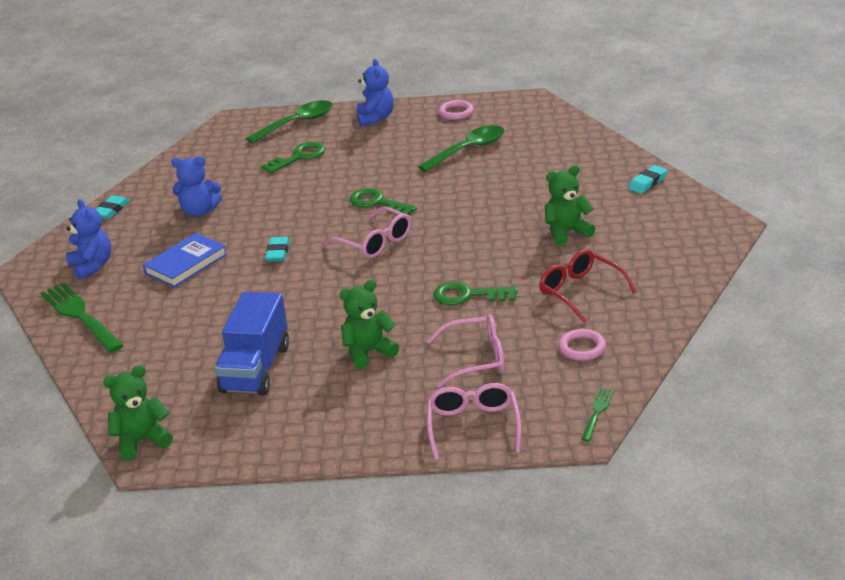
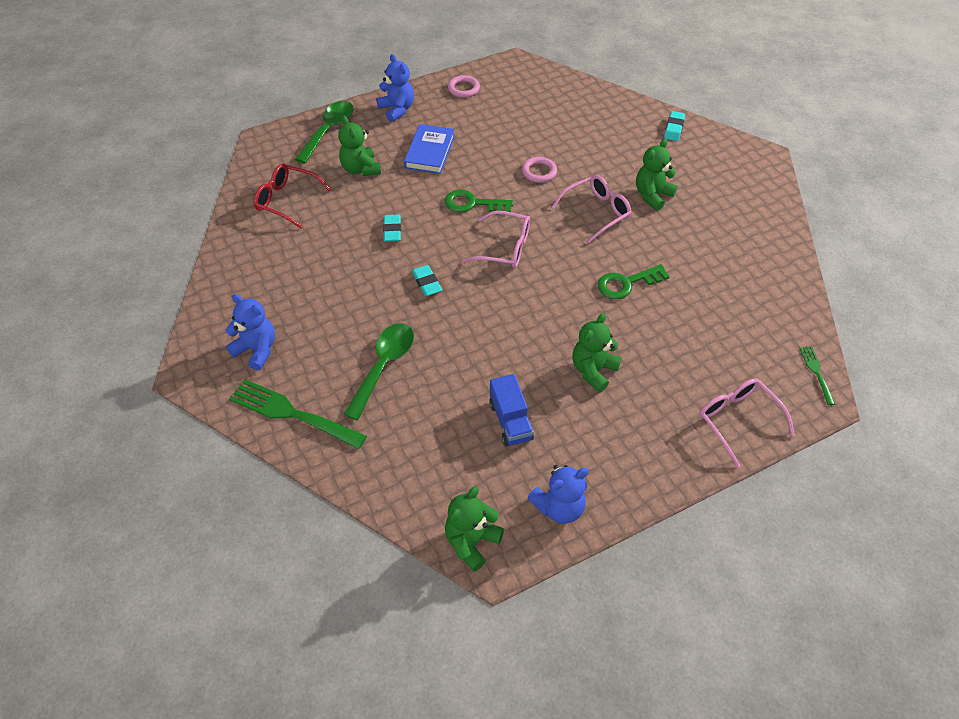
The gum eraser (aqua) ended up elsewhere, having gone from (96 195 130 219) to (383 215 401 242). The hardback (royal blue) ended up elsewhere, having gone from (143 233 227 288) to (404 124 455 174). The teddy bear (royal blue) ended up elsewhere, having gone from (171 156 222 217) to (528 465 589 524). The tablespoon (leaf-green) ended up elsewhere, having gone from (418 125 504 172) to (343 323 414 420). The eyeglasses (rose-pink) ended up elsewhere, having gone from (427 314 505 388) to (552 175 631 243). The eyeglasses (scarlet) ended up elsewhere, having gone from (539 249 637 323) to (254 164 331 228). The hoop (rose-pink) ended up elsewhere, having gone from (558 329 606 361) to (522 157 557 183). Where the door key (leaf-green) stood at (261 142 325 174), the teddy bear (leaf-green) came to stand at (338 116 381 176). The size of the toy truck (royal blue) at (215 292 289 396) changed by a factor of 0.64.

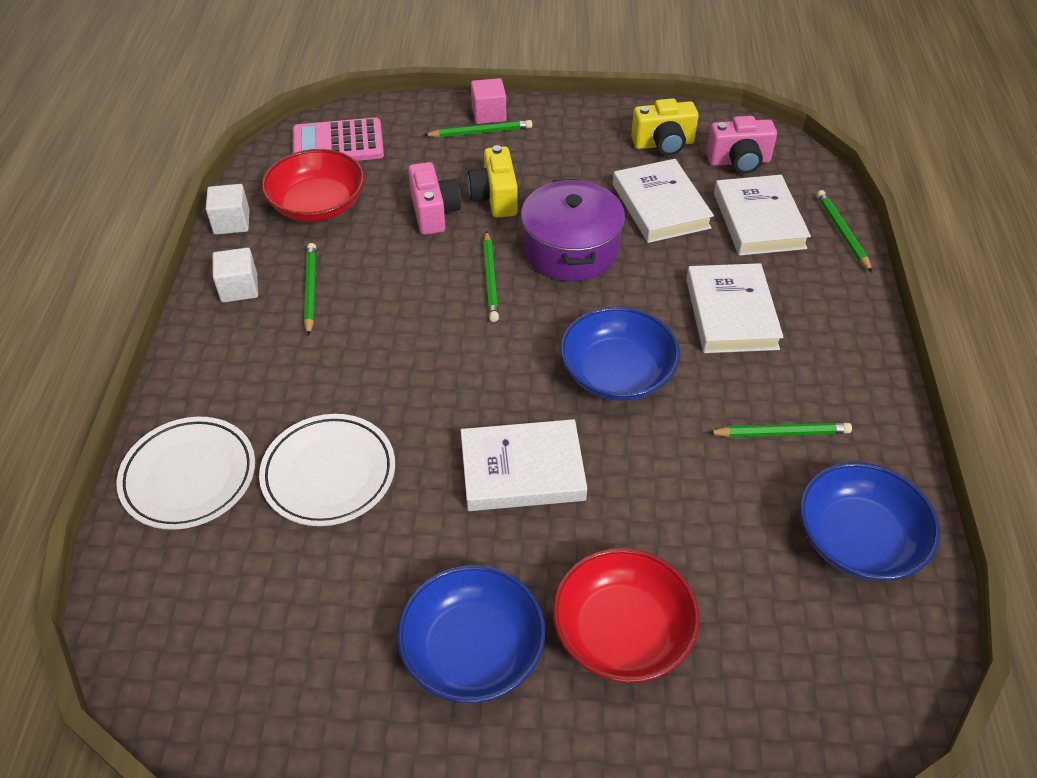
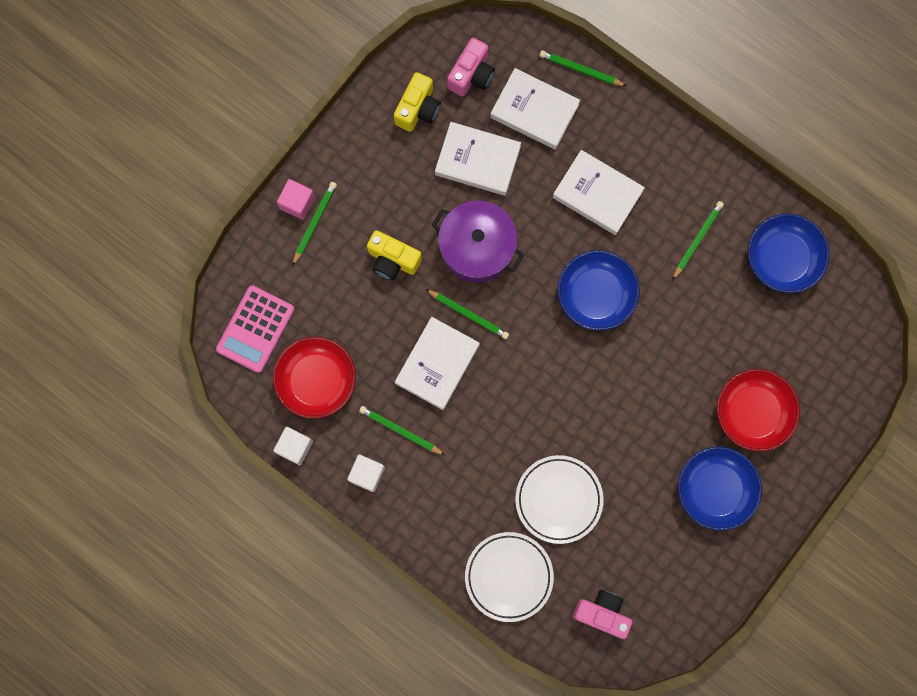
The camera (rose-pink) ended up elsewhere, having gone from (408 162 461 235) to (573 590 632 639). The hardback (white) ended up elsewhere, having gone from (461 419 587 511) to (395 317 480 410).

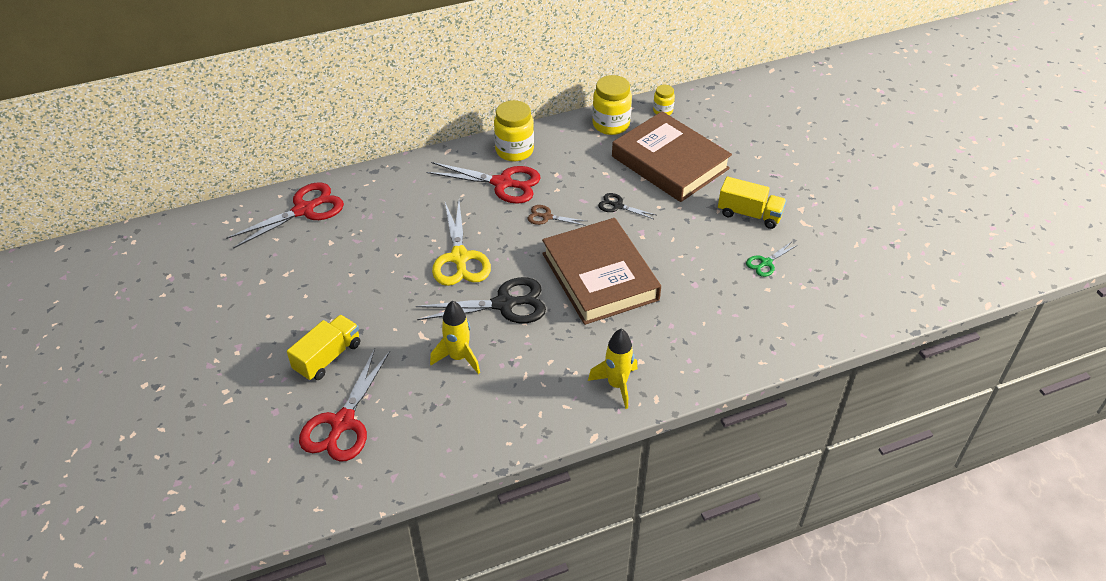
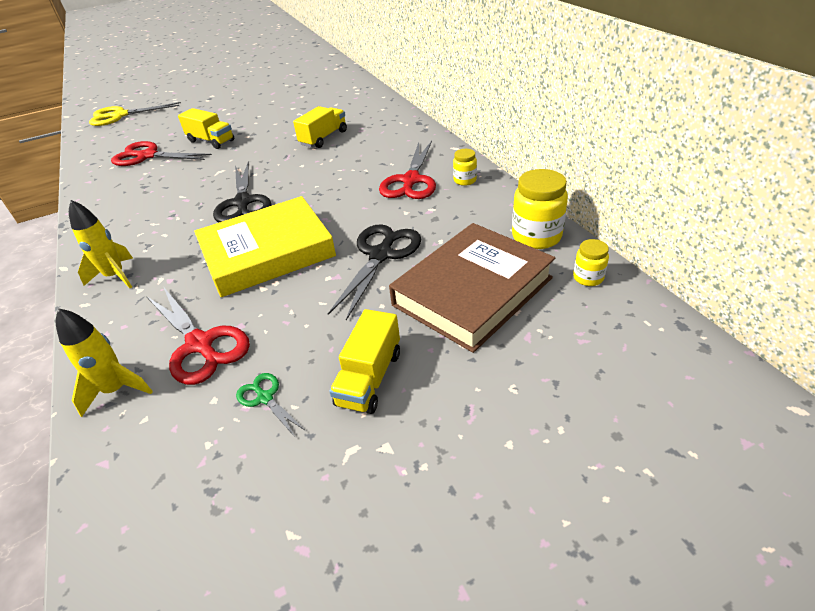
The second view lost the shears (dark brown) at (528 205 586 226). The second view gained the toy truck (yellow) at (293 106 347 148). The shears (scarlet) ended up elsewhere, having gone from (226 182 344 249) to (146 286 250 385). The spaceship (yellow) ended up elsewhere, having gone from (430 301 480 374) to (55 308 153 417). The shears (yellow) ended up elsewhere, having gone from (432 201 491 286) to (89 102 181 126). What was the hardback (dark brown) at (542 218 661 325) turned into the hardback (yellow) at (194 196 336 297). The size of the jam jar (yellow) at (494 100 534 161) changed by a factor of 0.55. The size of the shears (jet-black) at (598 193 656 219) changed by a factor of 1.99.

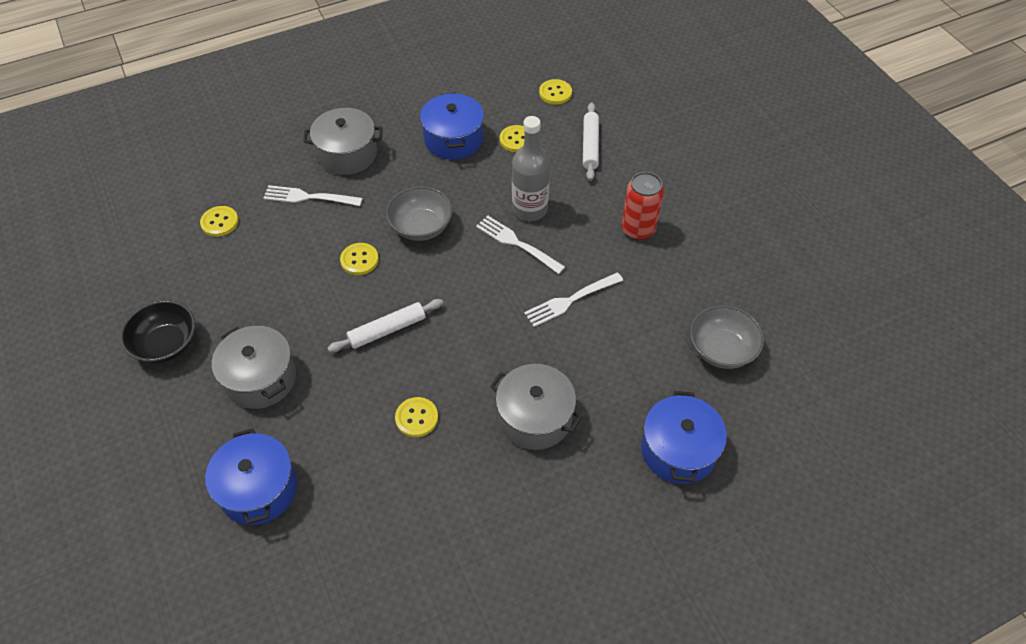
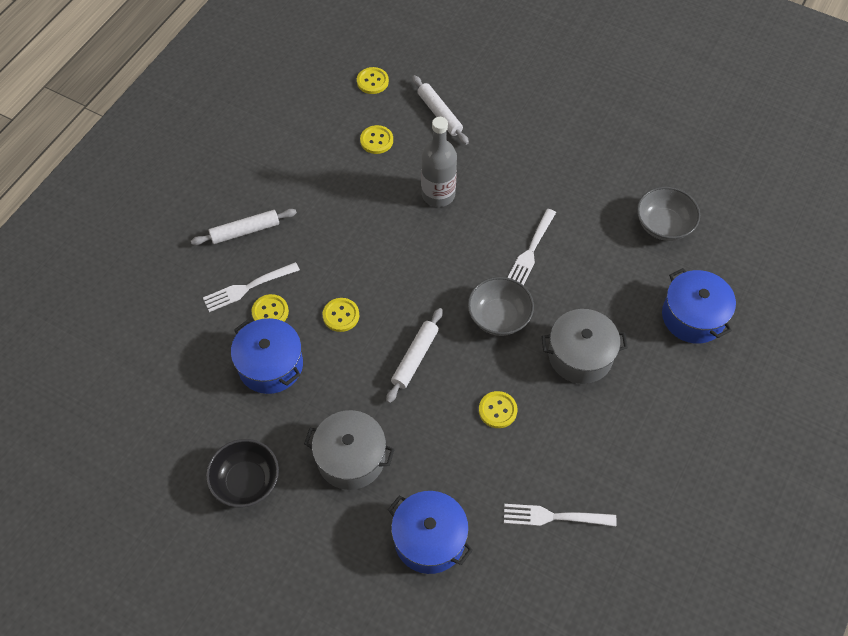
The second view lost the soda can (scarlet) at (621 172 664 240). The shirt button (yellow) ended up elsewhere, having gone from (200 206 239 237) to (251 294 289 322). The serving bowl (gray) ended up elsewhere, having gone from (386 186 453 241) to (468 277 534 336). The cooking pot (royal blue) ended up elsewhere, having gone from (420 93 484 160) to (231 318 303 394). The fork (white) ended up elsewhere, having gone from (476 215 565 274) to (504 504 617 526). Where the cooking pot (gray) stood at (303 108 382 175), the rolling pin (white) came to stand at (191 209 297 245).

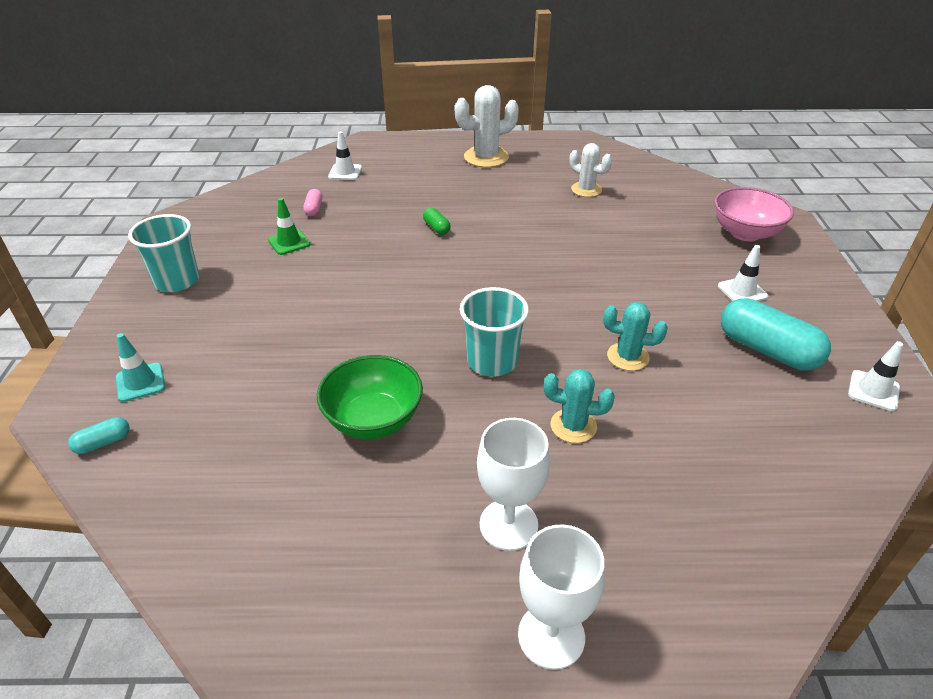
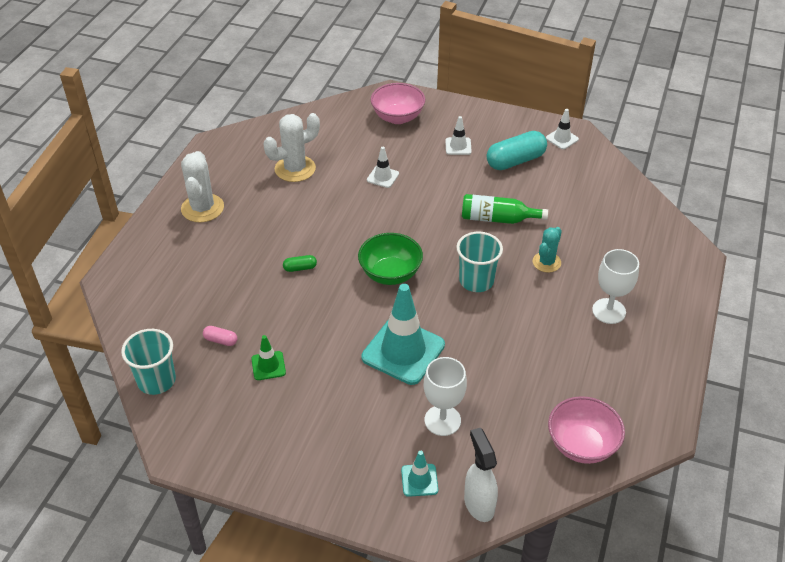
The second view gained the safety cone (aqua) at (361 284 445 385). The second view gained the serving bowl (rose-pink) at (548 396 625 464). The beaker (aqua) ended up elsewhere, having gone from (128 214 199 292) to (121 329 176 395). The serving bowl (leaf-green) ended up elsewhere, having gone from (317 355 423 439) to (358 233 423 285). The safety cone (white) ended up elsewhere, having gone from (328 131 362 180) to (367 147 399 188). The chalice (white) ended up elsewhere, having gone from (518 524 605 670) to (424 357 467 436). Where the pill (aqua) stood at (68 417 130 454), the spray bottle (white) came to stand at (464 428 498 522). Where the cactus (aqua) stood at (603 302 668 371), the flask (leaf-green) came to stand at (462 194 548 224). The size of the cactus (white) at (569 143 612 197) changed by a factor of 1.58.

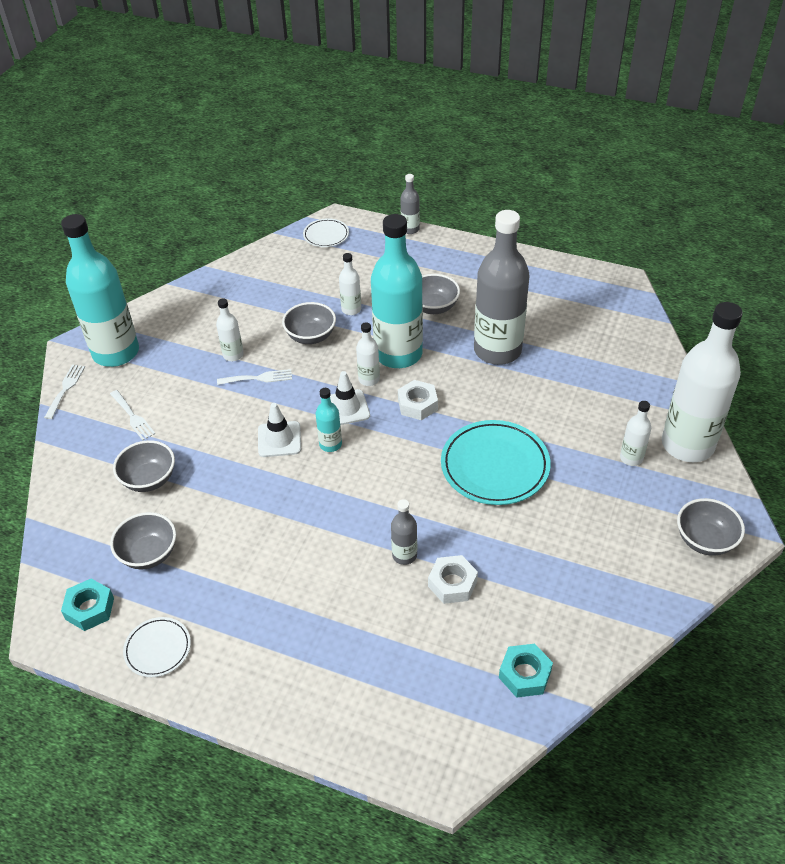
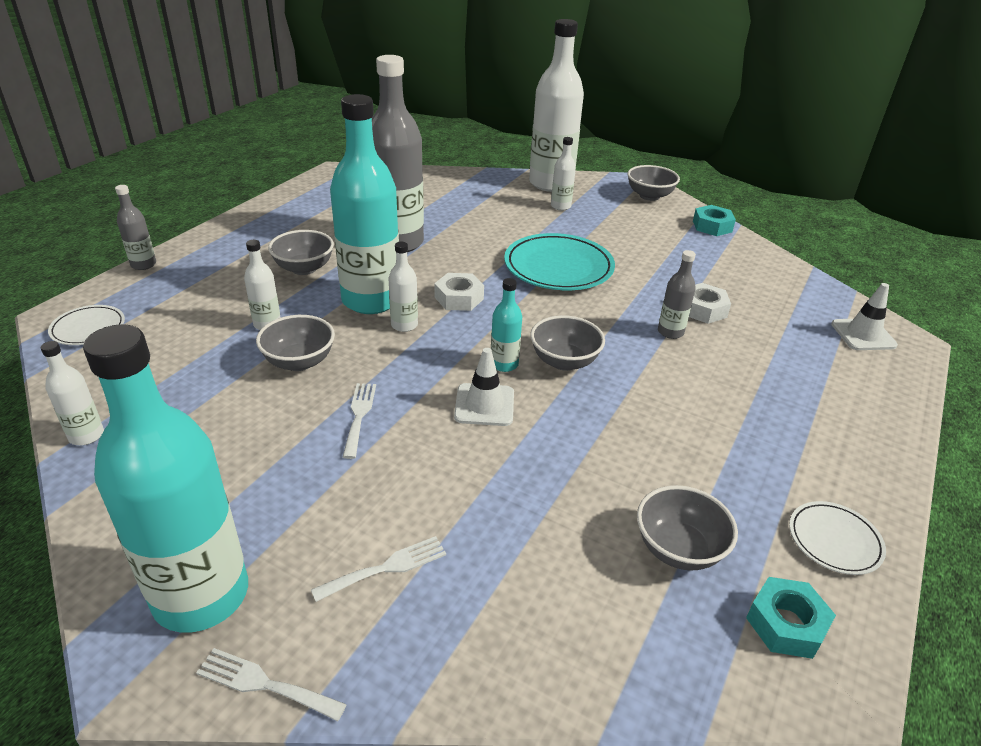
The serving bowl (gray) ended up elsewhere, having gone from (113 440 175 492) to (530 315 605 371). The flask (white) ended up elsewhere, having gone from (216 299 244 361) to (41 341 104 445). The safety cone (white) ended up elsewhere, having gone from (330 371 370 425) to (831 283 898 350). The hex nut (aqua) ended up elsewhere, having gone from (499 644 553 698) to (693 205 736 236).

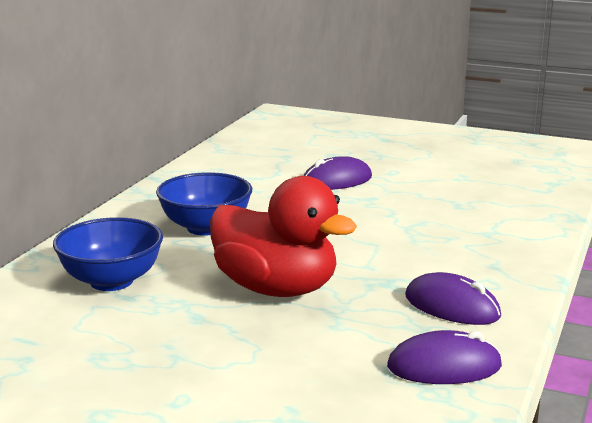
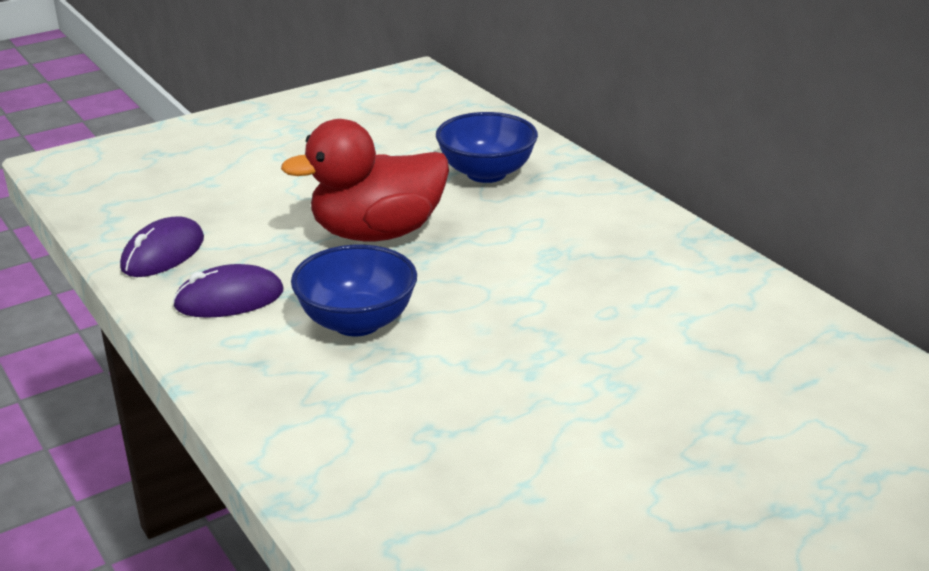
The second view lost the computer mouse (royal purple) at (303 156 372 190). The serving bowl (royal blue) ended up elsewhere, having gone from (156 172 252 236) to (291 245 417 336).

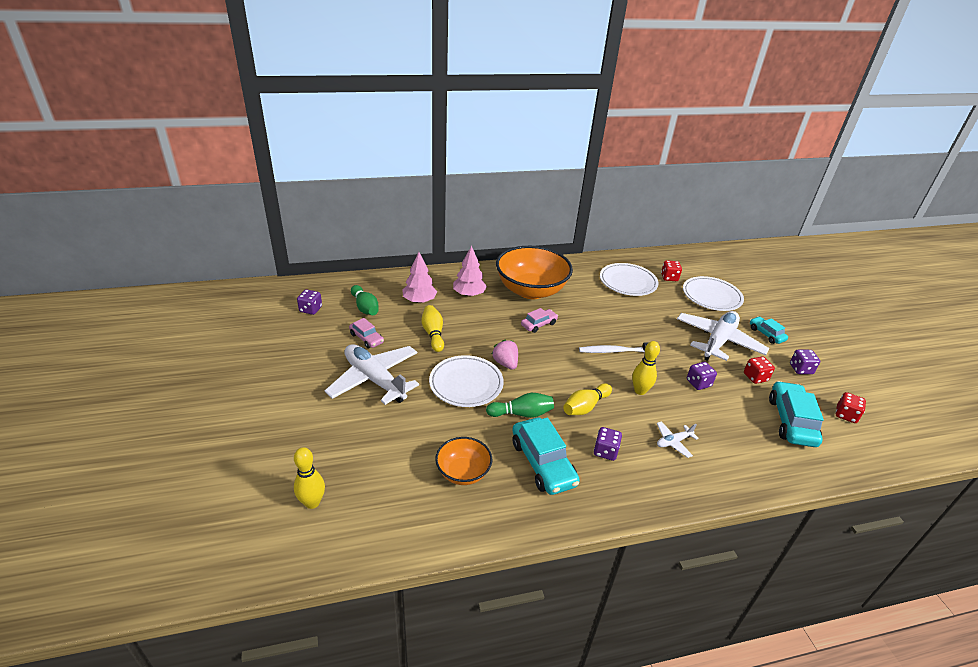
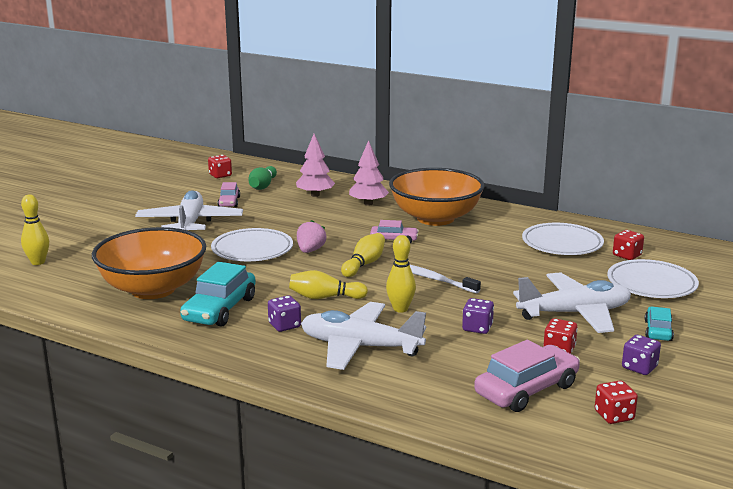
The second view lost the bowling pin (leaf-green) at (486 393 554 418). The bowling pin (yellow) ended up elsewhere, having gone from (422 305 444 352) to (341 233 385 277). What was the die (royal purple) at (297 289 322 315) turned into the die (scarlet) at (208 155 232 178). What was the car (aqua) at (769 381 824 447) turned into the car (rose-pink) at (474 340 580 412). The size of the serving bowl (orange-coloured) at (435 437 492 485) changed by a factor of 1.93. The size of the plane (white) at (657 421 699 458) changed by a factor of 2.26.

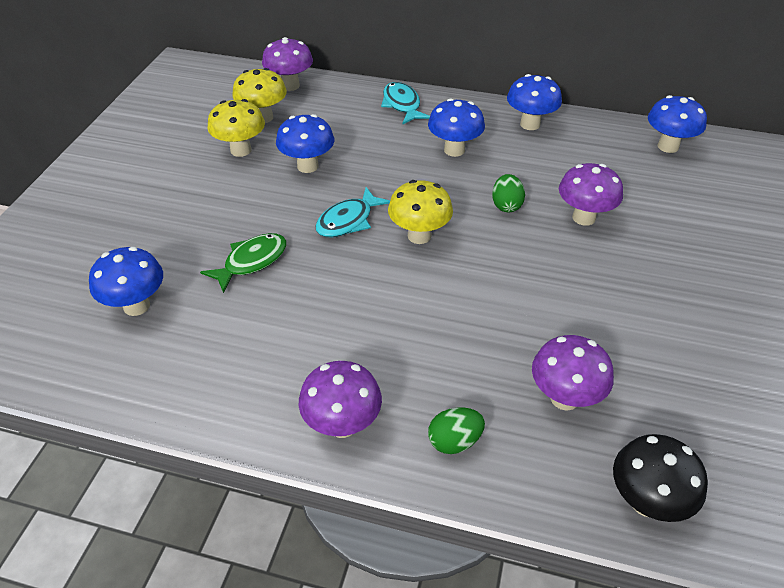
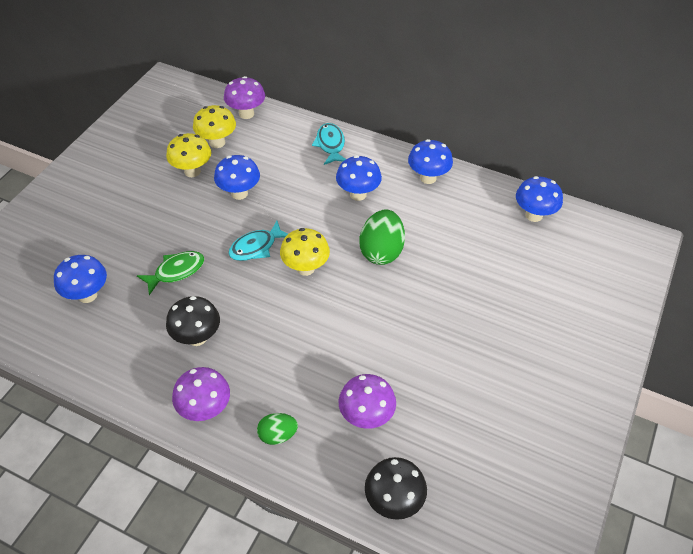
The second view lost the mushroom (royal purple) at (559 163 623 226). The second view gained the mushroom (jet-black) at (166 296 220 346). The size of the toy egg (leaf-green) at (492 174 525 212) changed by a factor of 1.75.

